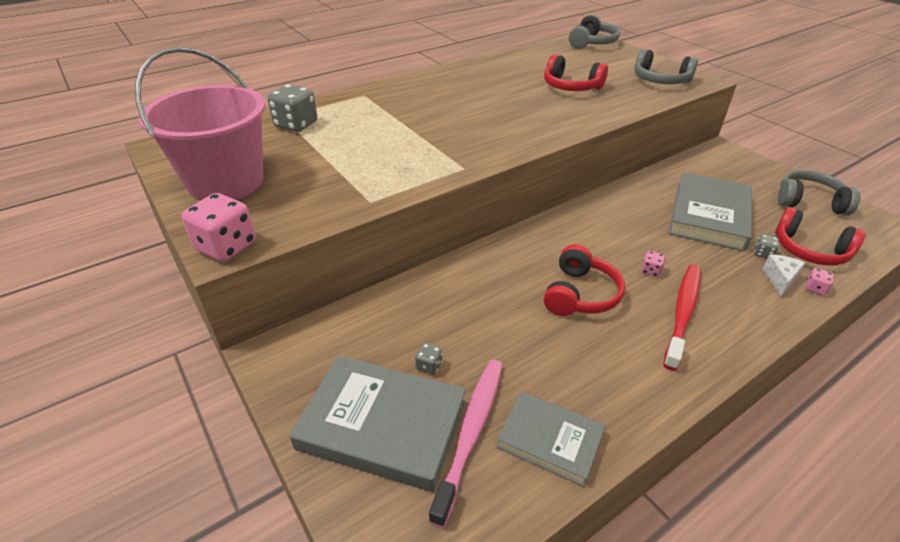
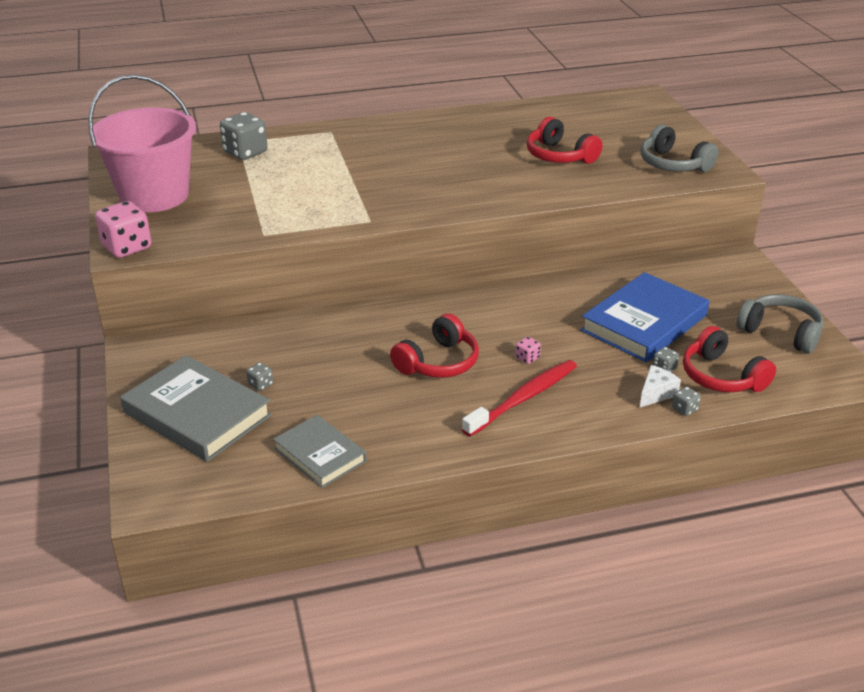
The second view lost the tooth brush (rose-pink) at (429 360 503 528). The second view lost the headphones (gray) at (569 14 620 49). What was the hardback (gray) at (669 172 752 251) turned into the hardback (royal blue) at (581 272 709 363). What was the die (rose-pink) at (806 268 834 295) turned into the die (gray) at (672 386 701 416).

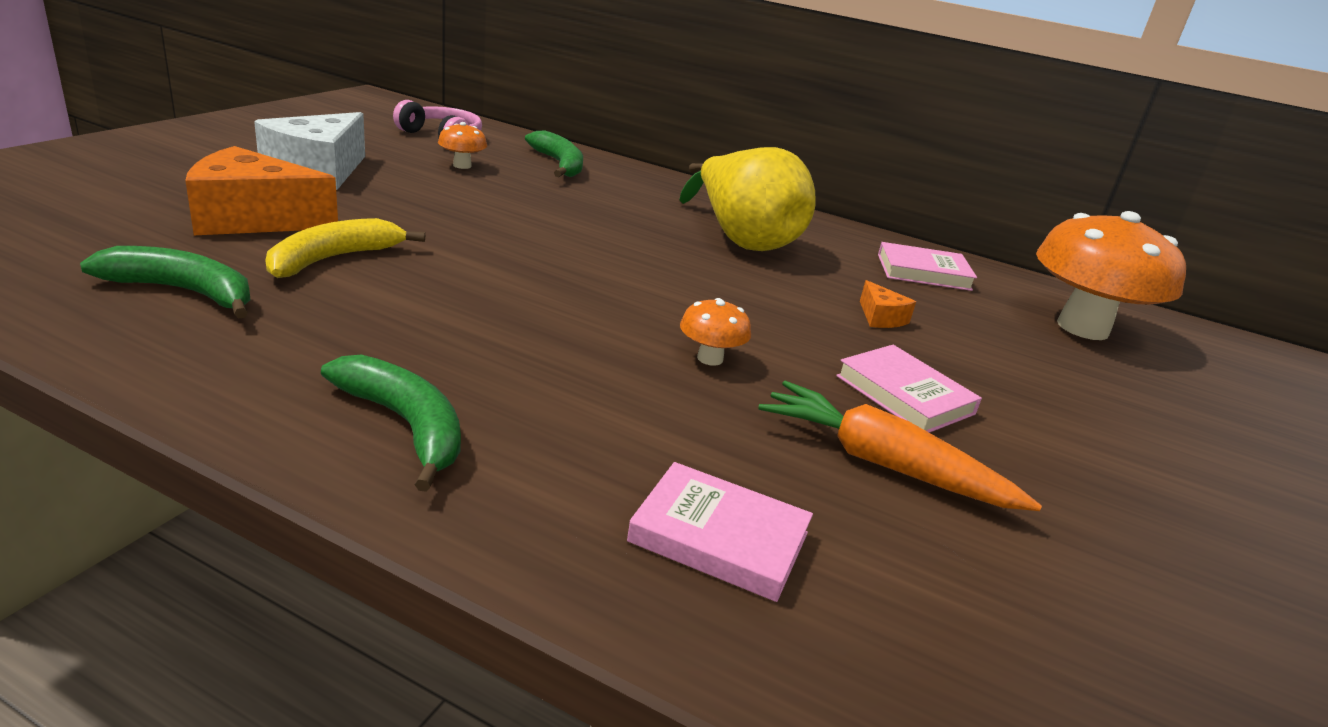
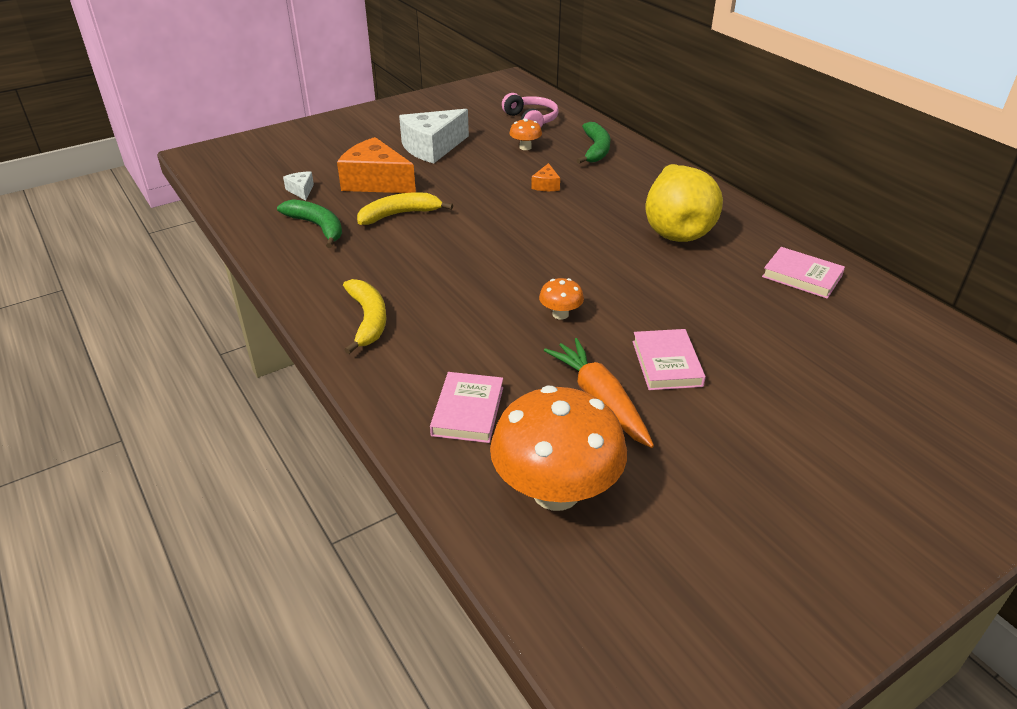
The second view gained the piece of cheese (white) at (283 172 314 201). The piece of cheese (orange-coloured) ended up elsewhere, having gone from (860 280 916 328) to (531 163 560 191). The mushroom (orange-coloured) ended up elsewhere, having gone from (1036 211 1186 340) to (490 385 627 511). What was the banana fruit (leaf-green) at (321 355 461 492) turned into the banana fruit (yellow) at (343 279 386 354). The hardback (rose-pink) at (627 462 813 602) ended up facing another way, 45 degrees clockwise from before.

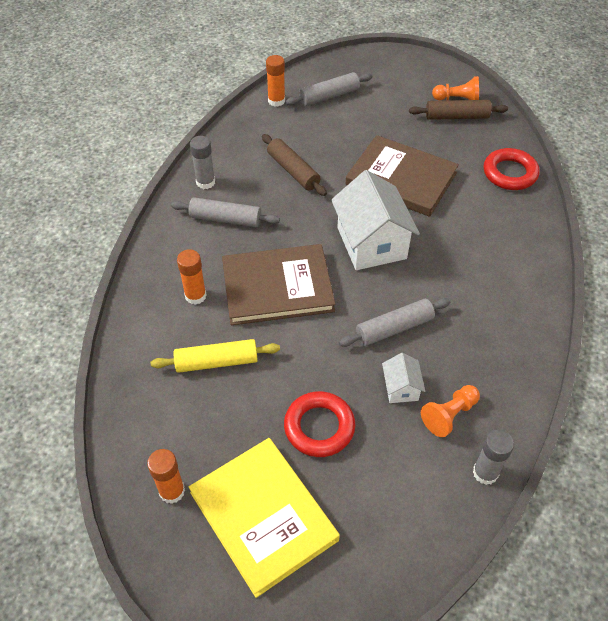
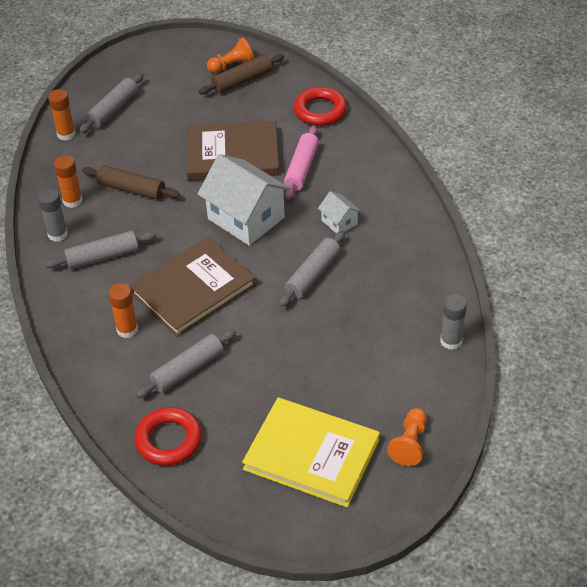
The second view gained the rolling pin (rose-pink) at (284 126 319 199). The stick of glue (orange-coloured) ended up elsewhere, having gone from (147 449 185 504) to (54 155 83 208). The hoop (scarlet) ended up elsewhere, having gone from (284 391 355 457) to (134 407 202 466). The toy house (white) ended up elsewhere, having gone from (382 353 425 403) to (318 191 361 233). The game pawn (orange-coloured) ended up elsewhere, having gone from (421 385 480 437) to (387 408 427 466). What was the rolling pin (yellow) at (150 339 280 373) turned into the rolling pin (gray) at (136 329 236 398).

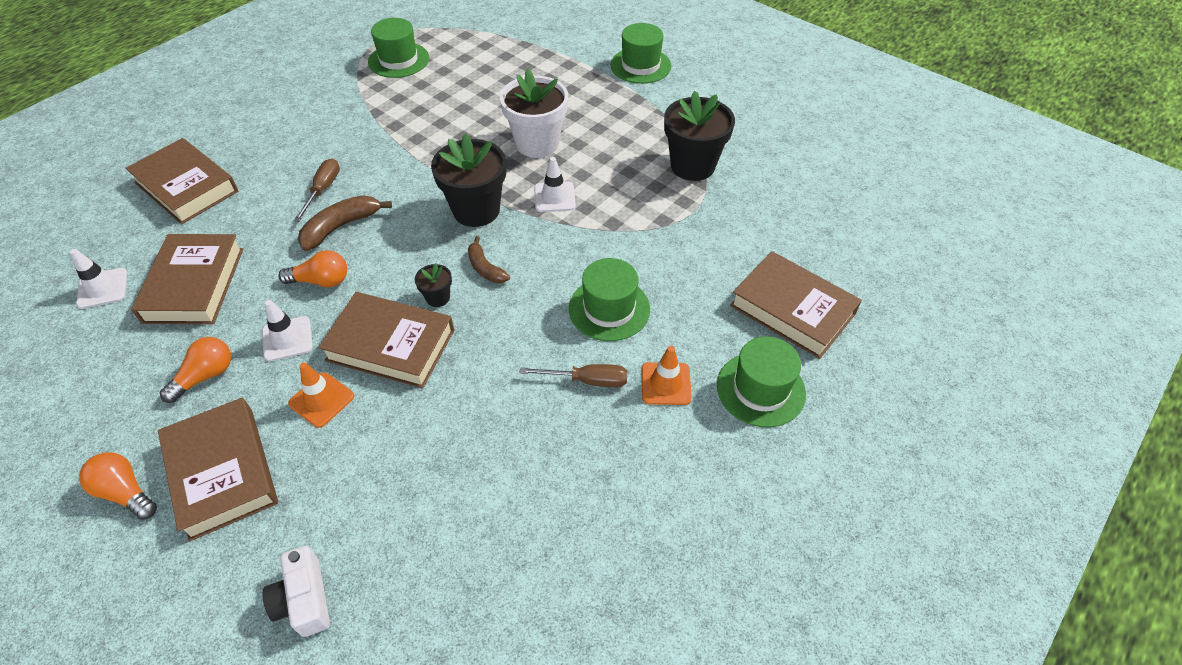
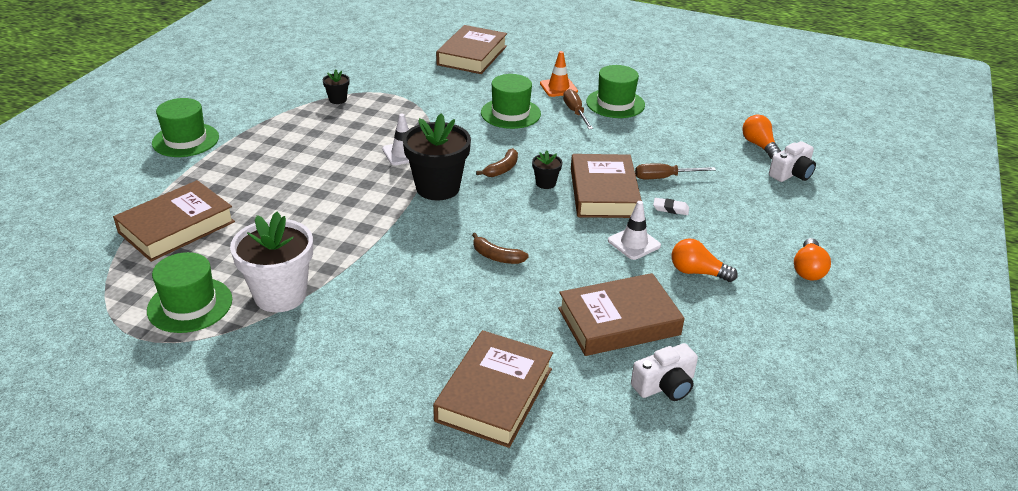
The hardback (dark brown) ended up elsewhere, having gone from (158 398 278 542) to (113 180 235 262). The bulb (orange-coloured) ended up elsewhere, having gone from (278 250 347 287) to (742 115 781 159). The screwdriver (dark brown) ended up elsewhere, having gone from (294 158 340 222) to (635 164 716 179). The flower pot (white) ended up elsewhere, having gone from (500 68 568 158) to (230 212 313 312). The hat (leaf-green) ended up elsewhere, having gone from (717 337 806 427) to (586 65 645 118). Where the safety cone (white) stood at (70 249 127 309), the camera (white) came to stand at (631 343 698 401). Where the safety cone (orange-coloured) stood at (288 362 354 428), the gum eraser (white) came to stand at (653 198 689 215). The size of the banana fruit (dark brown) at (298 195 392 251) changed by a factor of 0.66. The size of the flower pot (jet-black) at (664 91 735 181) changed by a factor of 0.46.

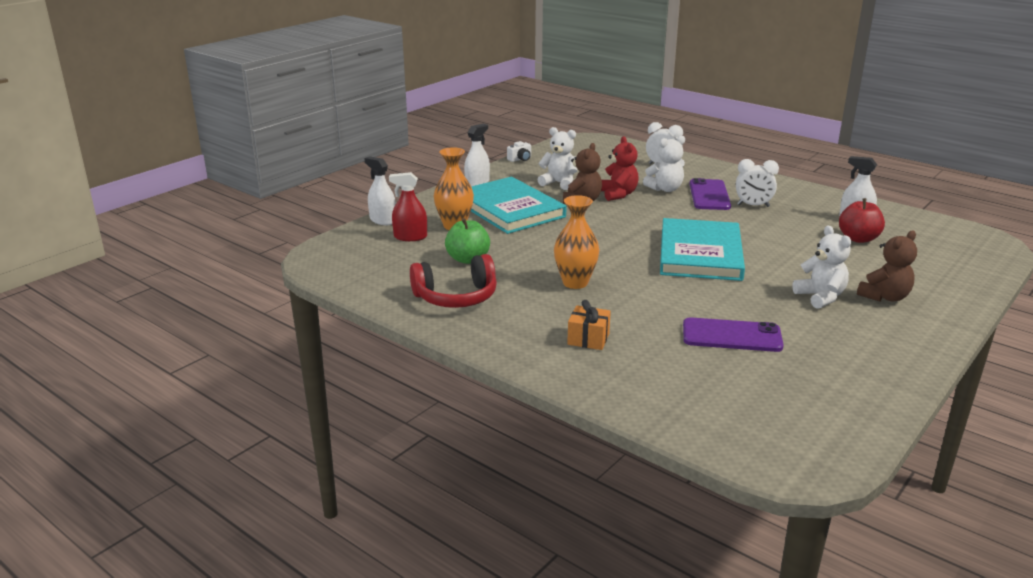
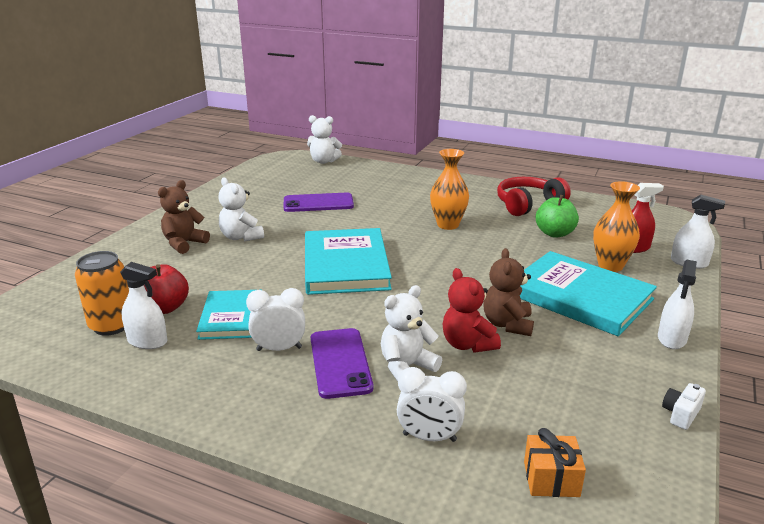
The second view gained the soda can (orange-coloured) at (75 251 129 336). The second view gained the hardback (aqua) at (196 290 255 340). The teddy bear (white) ended up elsewhere, having gone from (537 127 577 190) to (307 115 342 164). The present (orange-coloured) ended up elsewhere, having gone from (567 300 611 350) to (524 428 586 497).

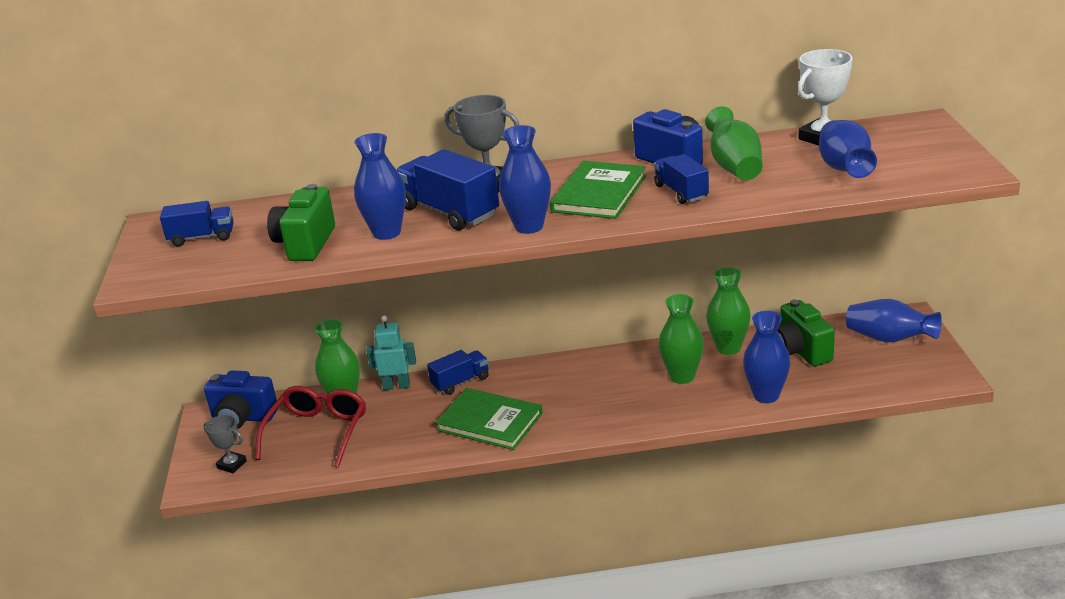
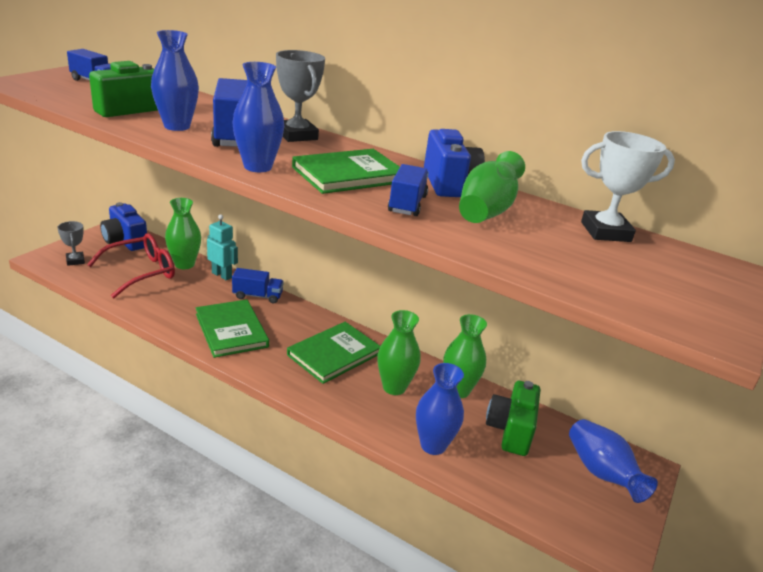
The second view lost the flower vase (royal blue) at (819 120 877 178). The second view gained the hardback (leaf-green) at (287 322 380 384).

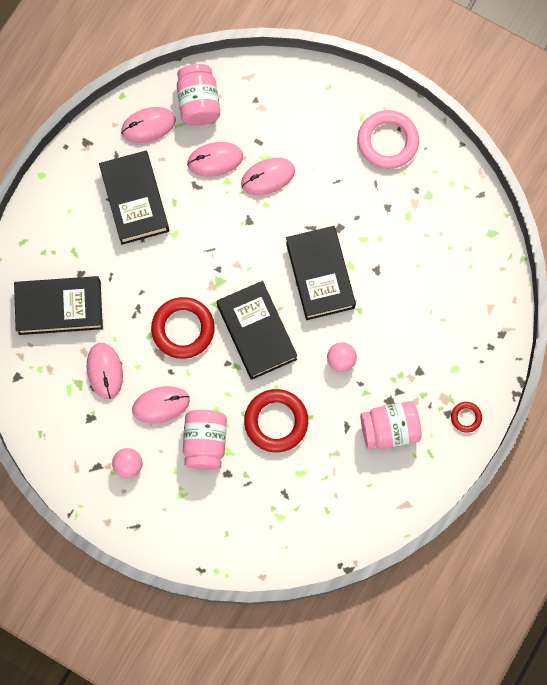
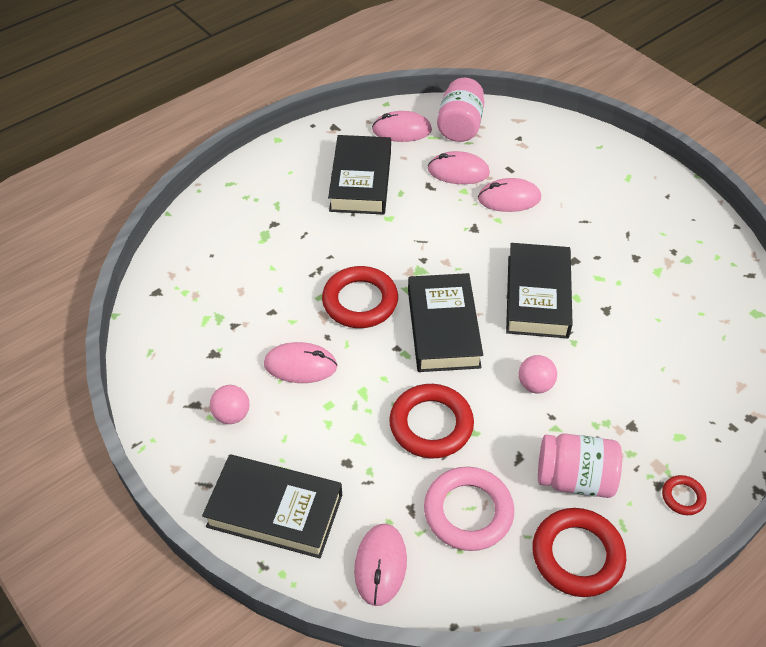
The second view lost the jam jar (rose-pink) at (183 410 227 470). The second view gained the hoop (scarlet) at (533 508 626 597). The hardback (jet-black) ended up elsewhere, having gone from (14 276 103 335) to (202 454 342 558). The computer mouse (rose-pink) ended up elsewhere, having gone from (87 343 123 399) to (354 524 407 606). The hoop (rose-pink) ended up elsewhere, having gone from (358 110 419 169) to (424 467 514 551).

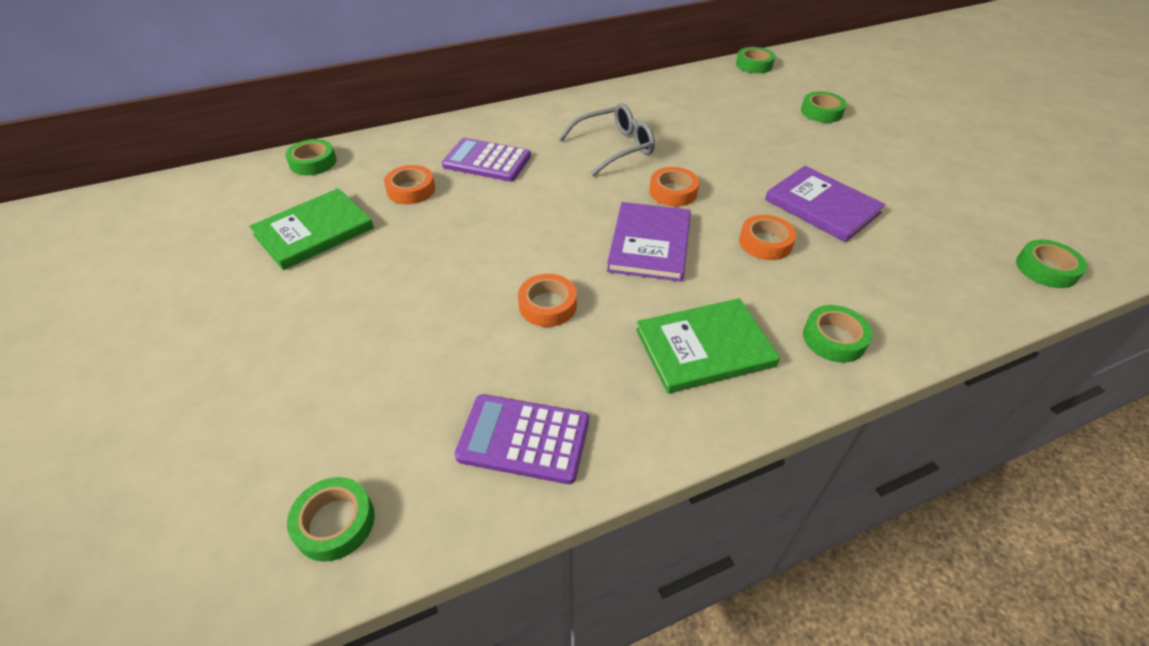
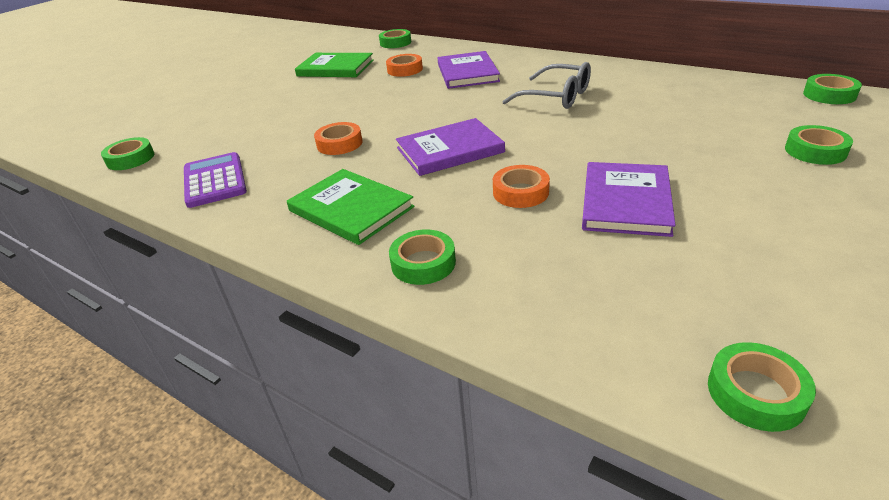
The second view lost the roll of tape (orange-coloured) at (649 167 699 206). Where the calculator (royal purple) stood at (442 138 531 181), the hardback (royal purple) came to stand at (438 51 500 89).

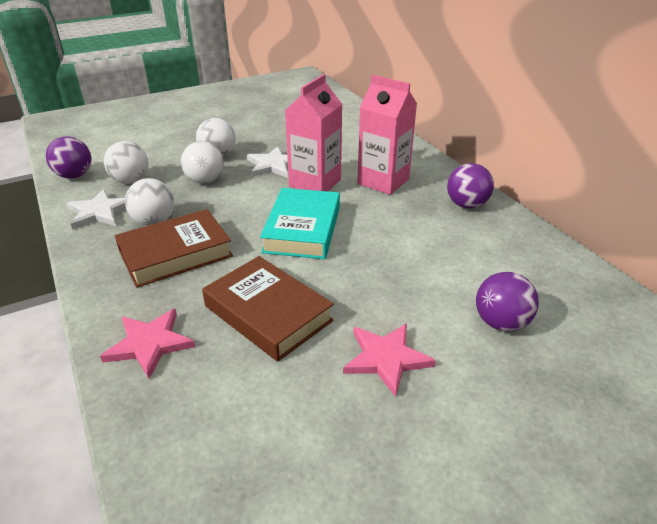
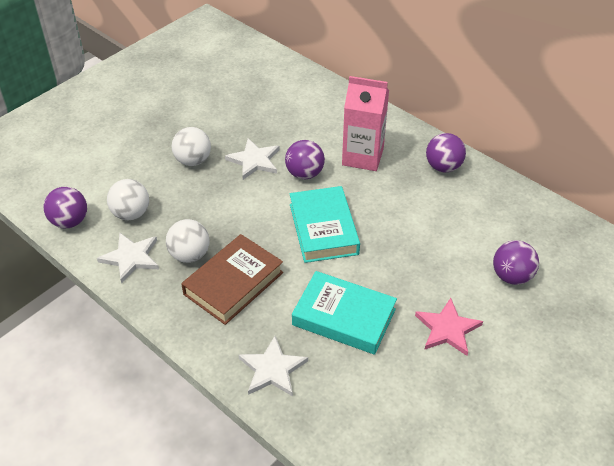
The second view lost the sphere (white) at (181 141 224 184). Where the carton (rose-pink) stood at (285 74 342 191), the sphere (royal purple) came to stand at (285 140 325 179). What was the star shape (rose-pink) at (100 308 195 379) turned into the star shape (white) at (239 336 308 396). What was the hardback (dark brown) at (202 256 334 362) turned into the hardback (aqua) at (292 271 397 355).

